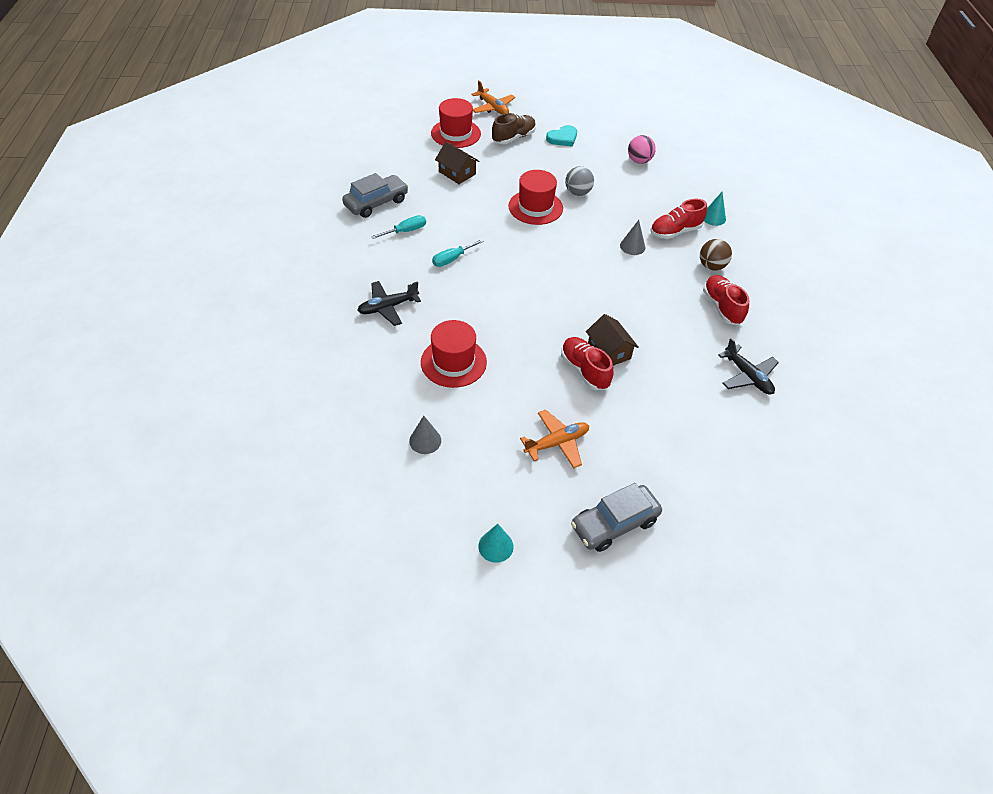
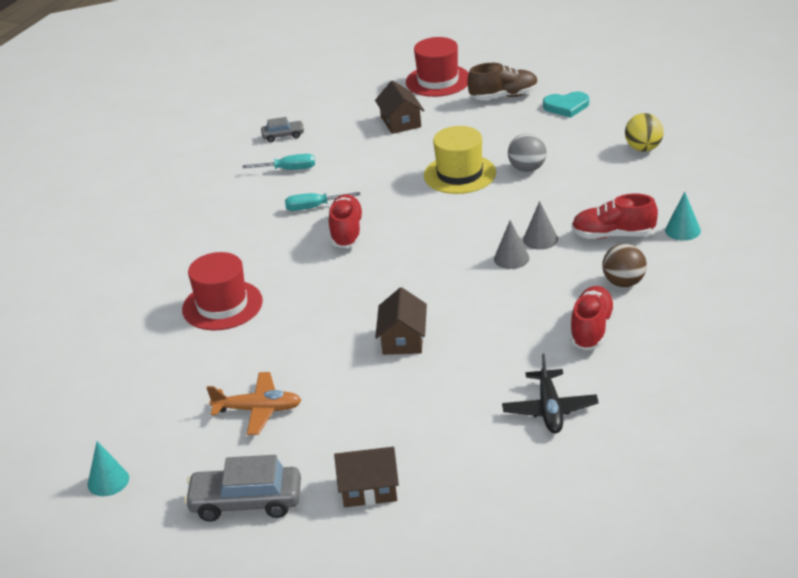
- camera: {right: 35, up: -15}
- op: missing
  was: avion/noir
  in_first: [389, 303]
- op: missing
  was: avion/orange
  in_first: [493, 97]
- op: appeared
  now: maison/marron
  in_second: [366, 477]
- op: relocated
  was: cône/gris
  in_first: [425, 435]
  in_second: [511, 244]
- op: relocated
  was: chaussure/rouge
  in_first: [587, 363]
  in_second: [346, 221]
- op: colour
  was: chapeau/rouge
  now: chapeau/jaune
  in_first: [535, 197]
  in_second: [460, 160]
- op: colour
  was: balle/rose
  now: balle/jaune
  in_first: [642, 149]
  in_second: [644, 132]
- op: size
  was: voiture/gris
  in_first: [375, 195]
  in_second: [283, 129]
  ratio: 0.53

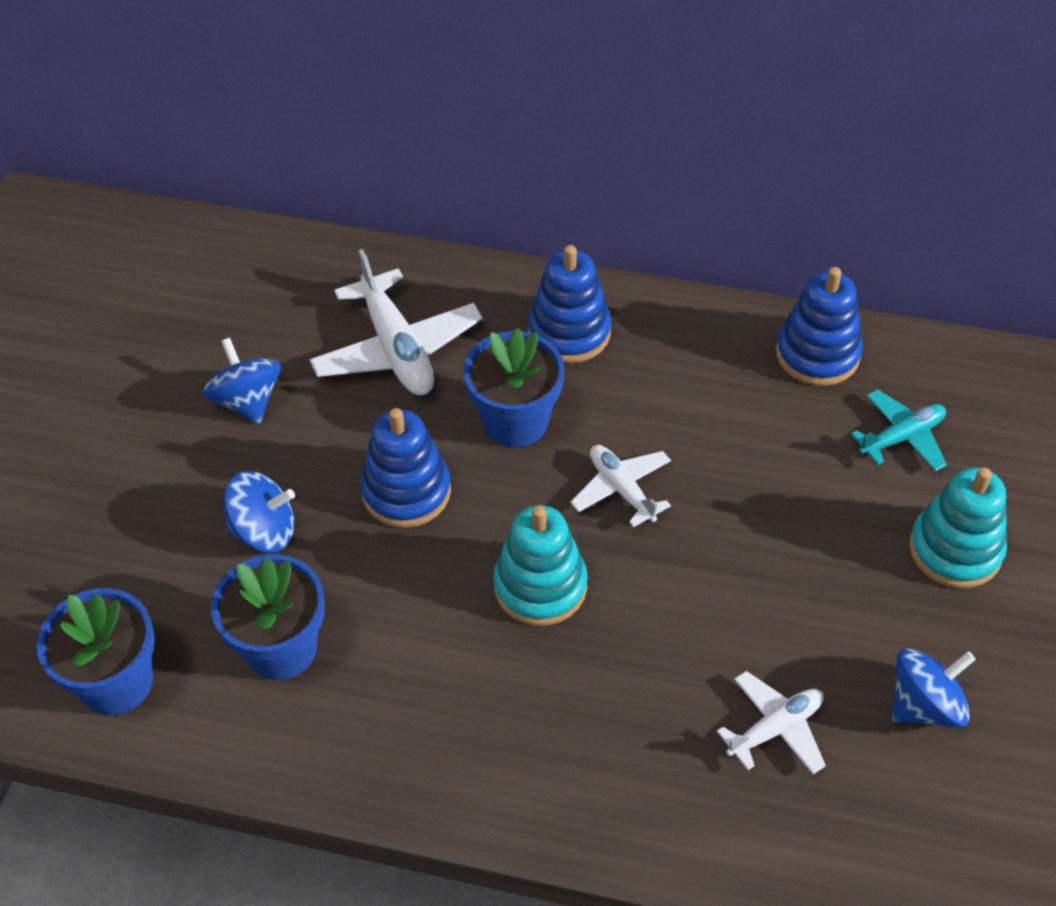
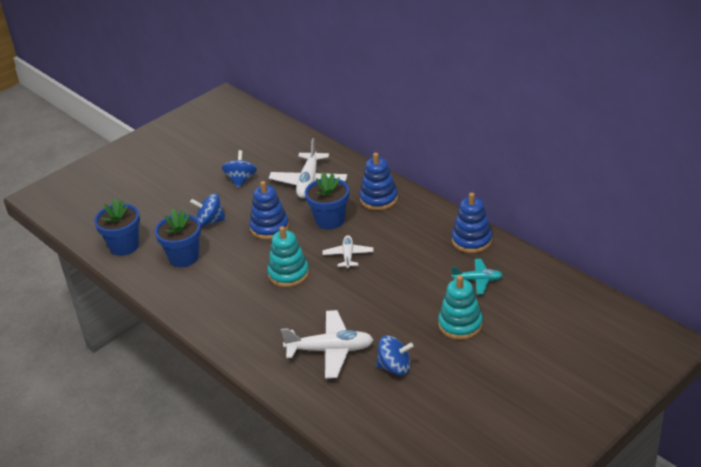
- camera: {right: 35, up: -15}
- op: spun
  was: toupie/bleu
  in_first: [259, 512]
  in_second: [208, 209]
  clockwise: 150
- op: size
  was: avion/blanc
  in_first: [771, 722]
  in_second: [327, 344]
  ratio: 1.68

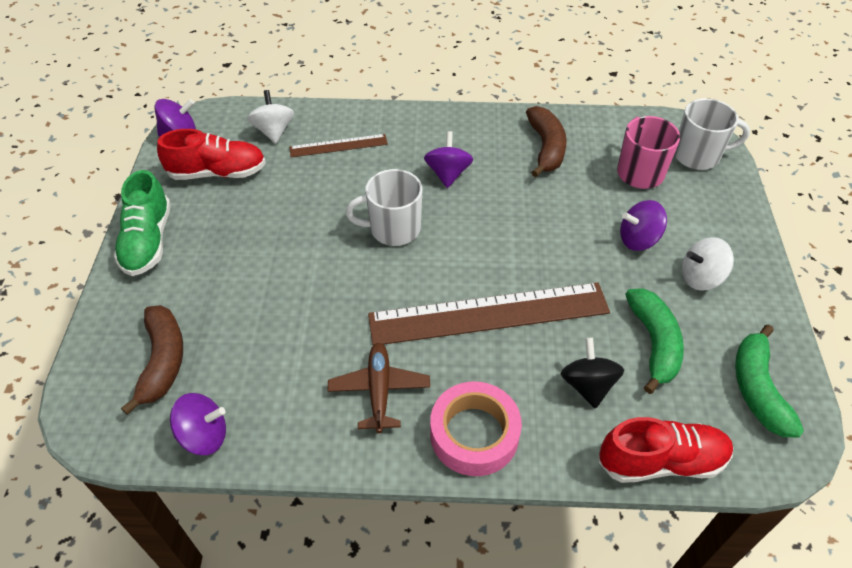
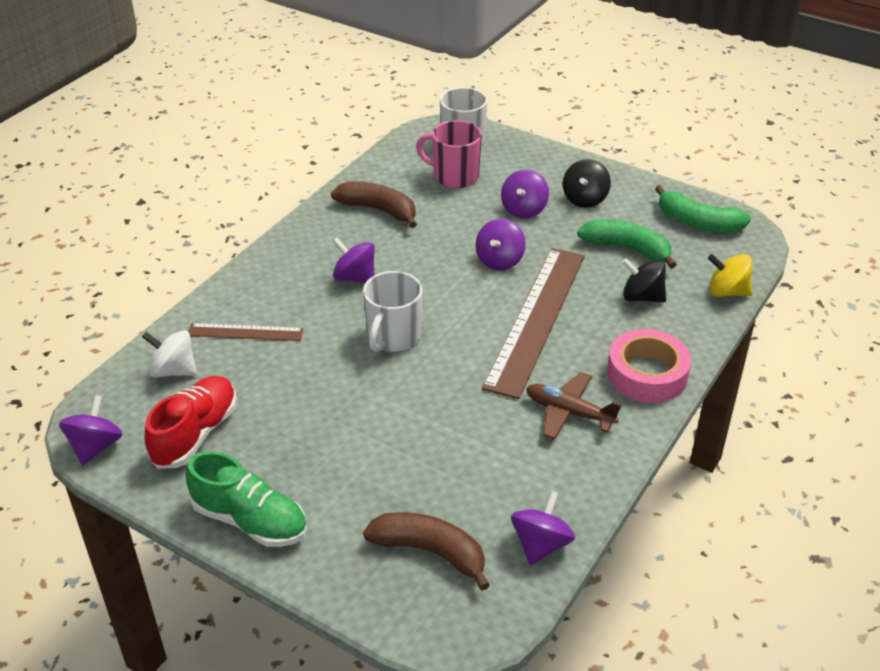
- camera: {right: -60, up: -10}
- op: appeared
  now: toupie/violet
  in_second: [501, 244]
- op: exchanged
  was: chaussure/rouge
  now: toupie/jaune
  in_first: [665, 450]
  in_second: [730, 275]
- op: colour
  was: toupie/blanc
  now: toupie/noir
  in_first: [708, 264]
  in_second: [587, 183]
- op: spun
  was: règle/marron
  in_first: [338, 145]
  in_second: [246, 332]
  clockwise: 75

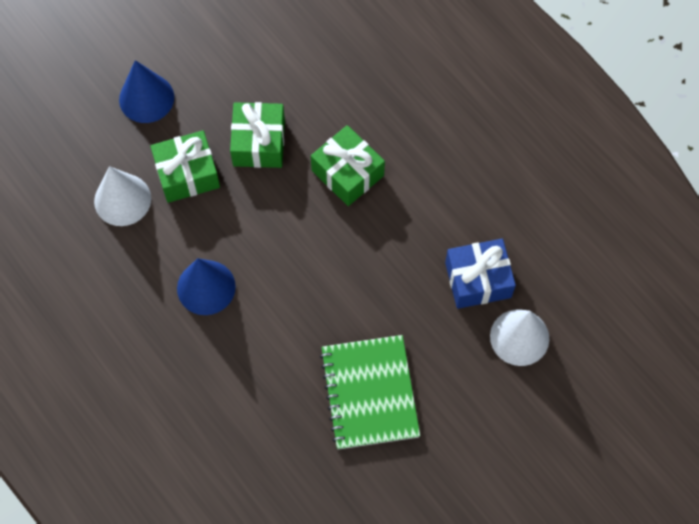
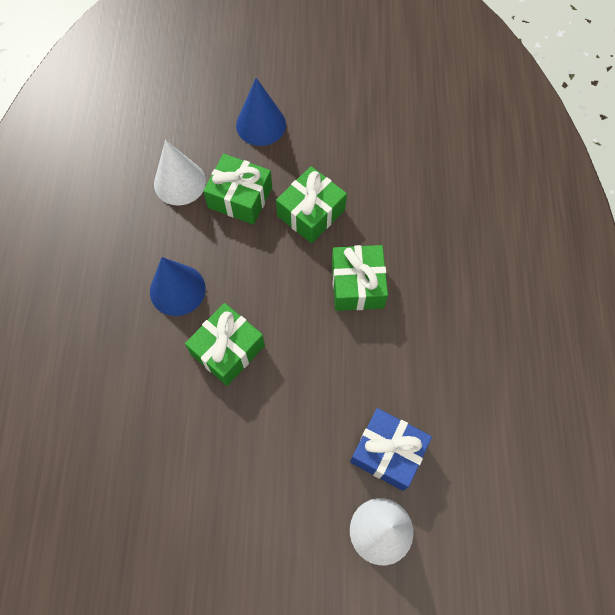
- camera: {right: 40, up: 0}
- op: missing
  was: carnet/vert
  in_first: [370, 392]
- op: appeared
  now: cadeau/vert
  in_second: [225, 344]

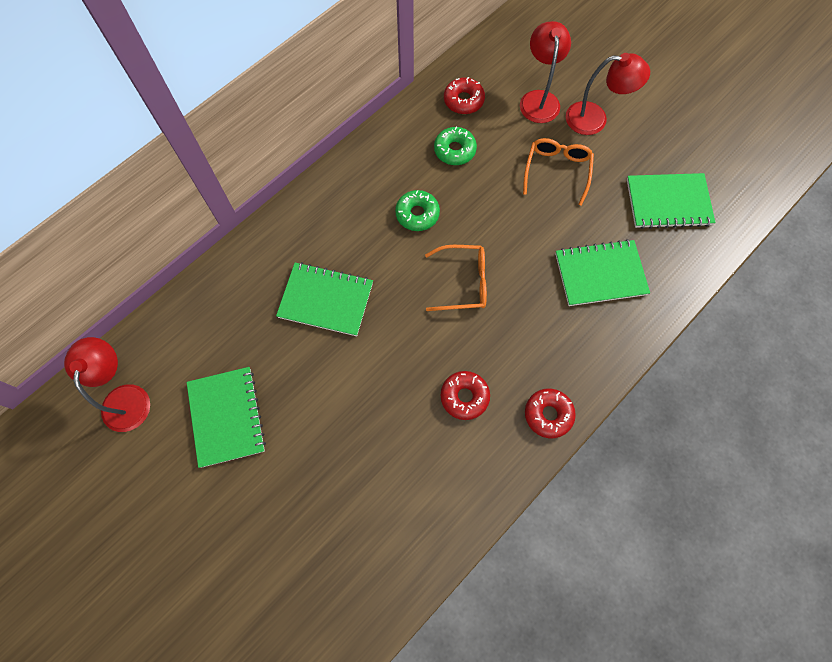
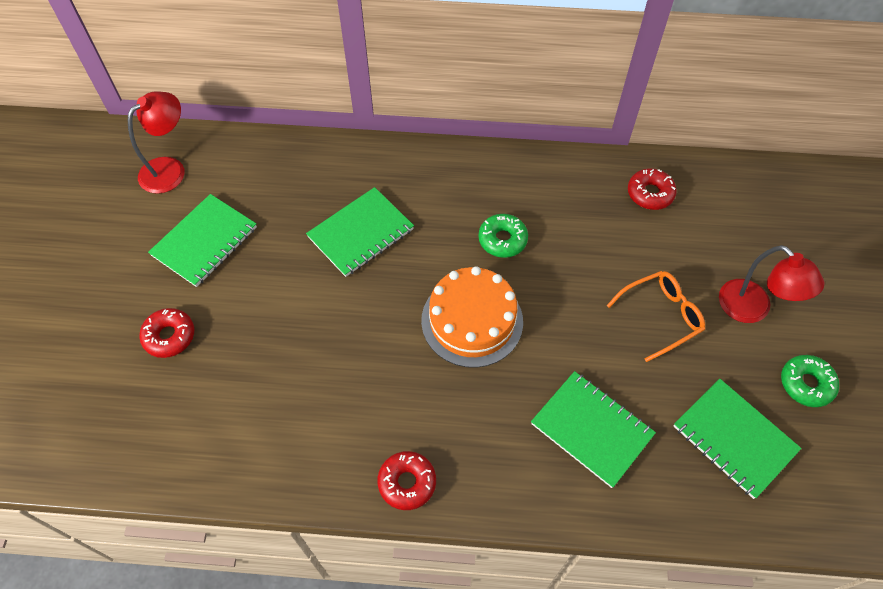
- camera: {right: 50, up: -10}
- op: missing
  was: lampe/rouge
  in_first: [545, 72]
- op: relocated
  was: beignet/vert
  in_first: [455, 146]
  in_second: [810, 381]
- op: relocated
  was: beignet/rouge
  in_first: [465, 395]
  in_second: [166, 333]
- op: exchanged
  was: lunettes/orange
  now: gâteau/orange
  in_first: [456, 278]
  in_second: [472, 317]
- op: spun
  was: carnet/vert
  in_first: [324, 299]
  in_second: [360, 232]
  clockwise: 75

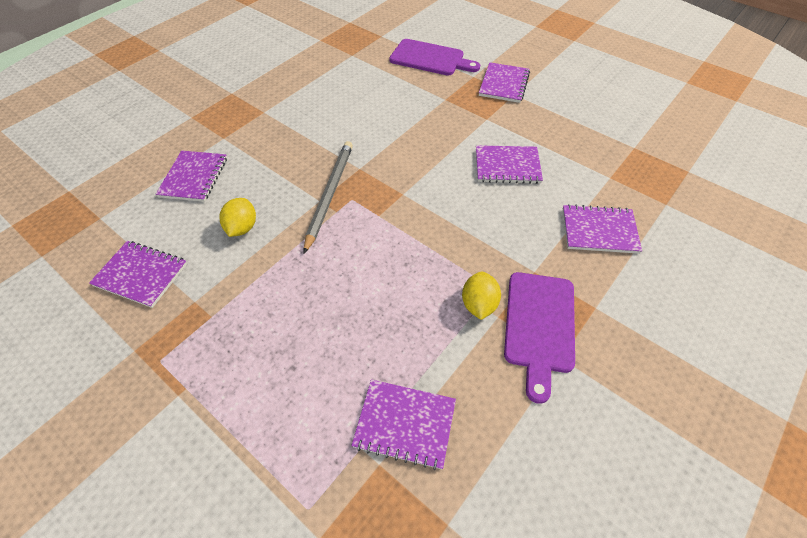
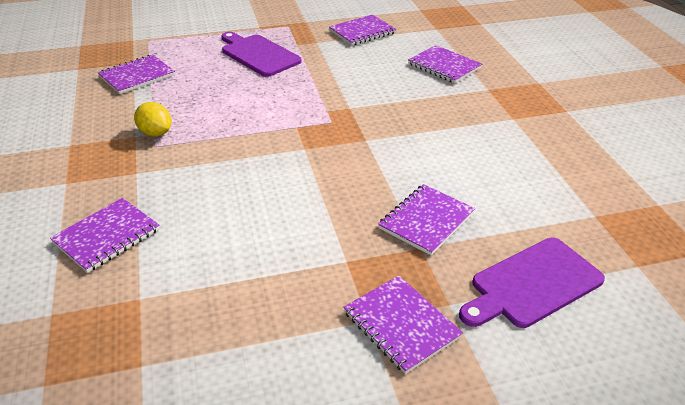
- camera: {right: 125, up: -15}
- op: missing
  was: citron/jaune
  in_first: [238, 217]
- op: missing
  was: crayon/gris
  in_first: [328, 197]
- op: relocated
  was: carnet/violet
  in_first: [509, 164]
  in_second: [426, 219]
- op: relocated
  was: planche à découper/violet
  in_first: [539, 338]
  in_second: [261, 54]

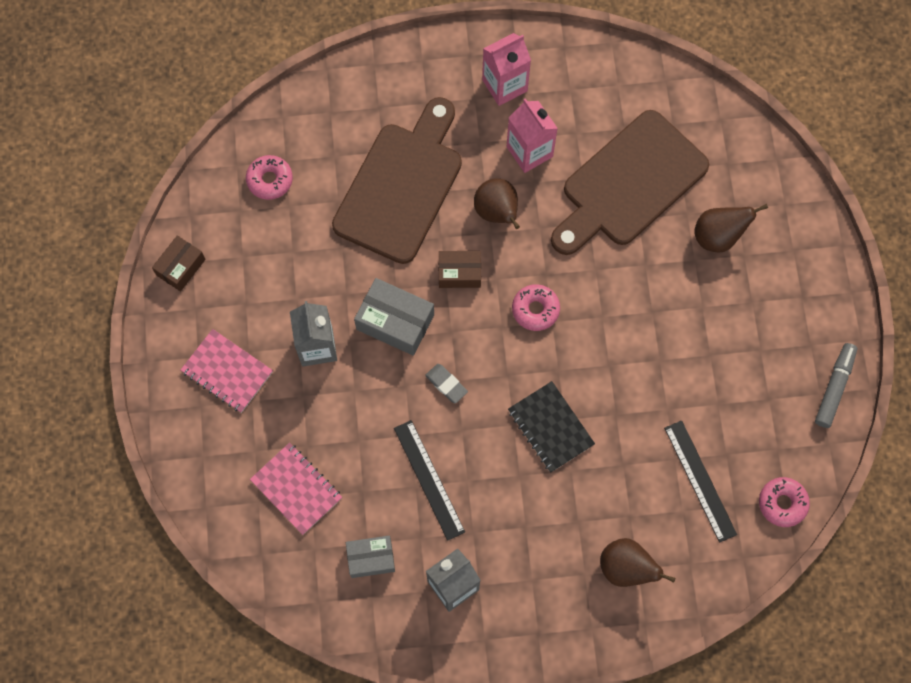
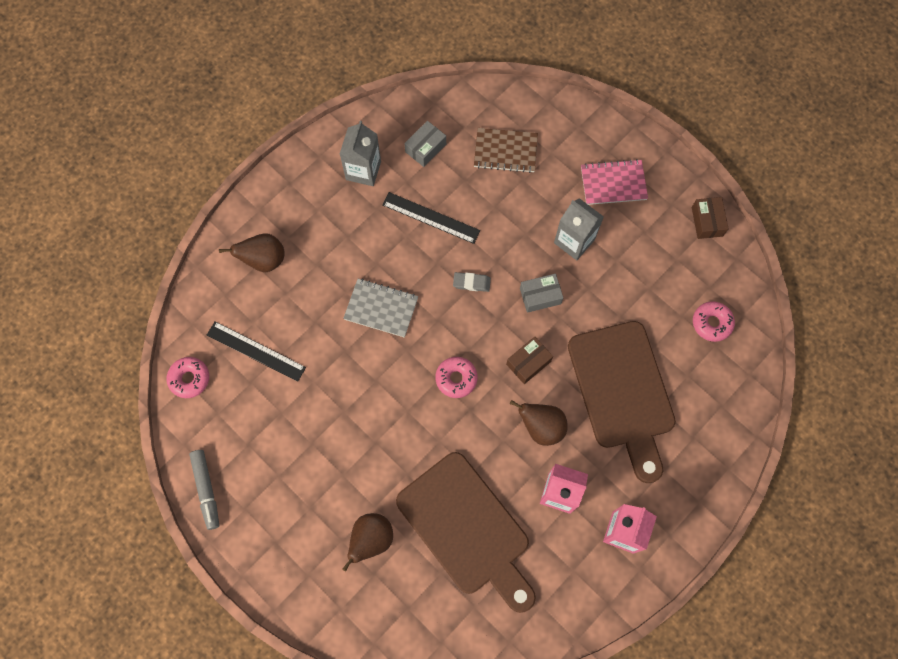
- camera: {right: 140, up: 0}
- op: colour
  was: carnet/rose
  now: carnet/marron
  in_first: [296, 489]
  in_second: [506, 150]
- op: colour
  was: carnet/noir
  now: carnet/gris
  in_first: [551, 427]
  in_second: [380, 308]
- op: spun
  was: planche à découper/marron
  in_first: [630, 182]
  in_second: [466, 532]
  clockwise: 135
- op: size
  was: boîte/gris
  in_first: [394, 317]
  in_second: [541, 293]
  ratio: 0.66

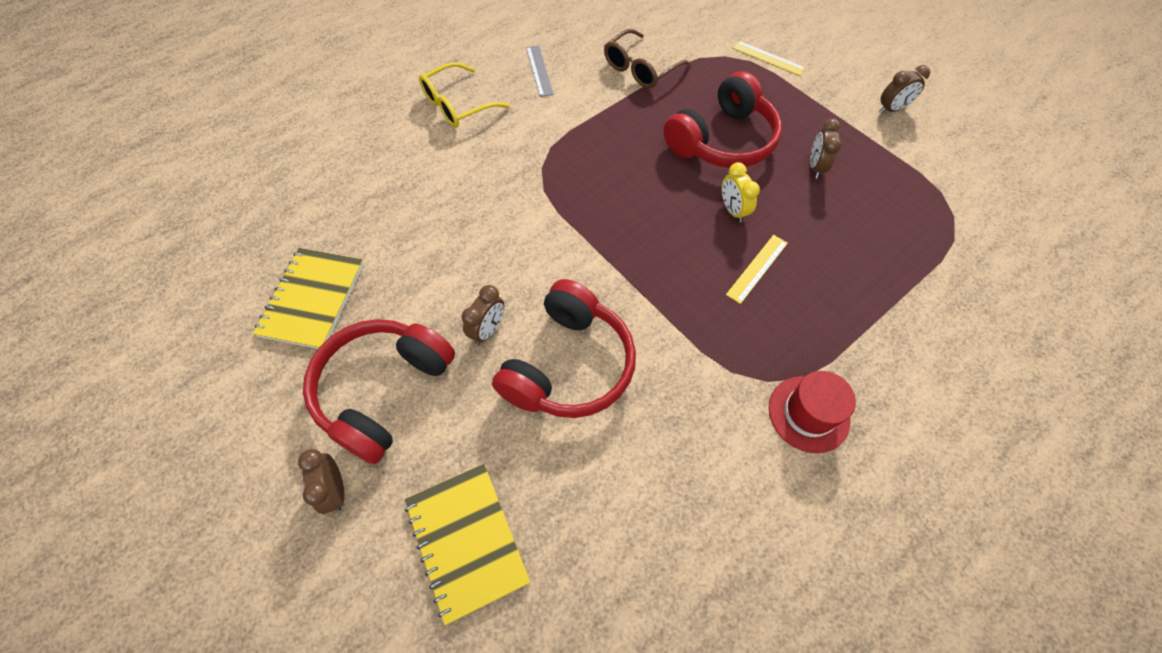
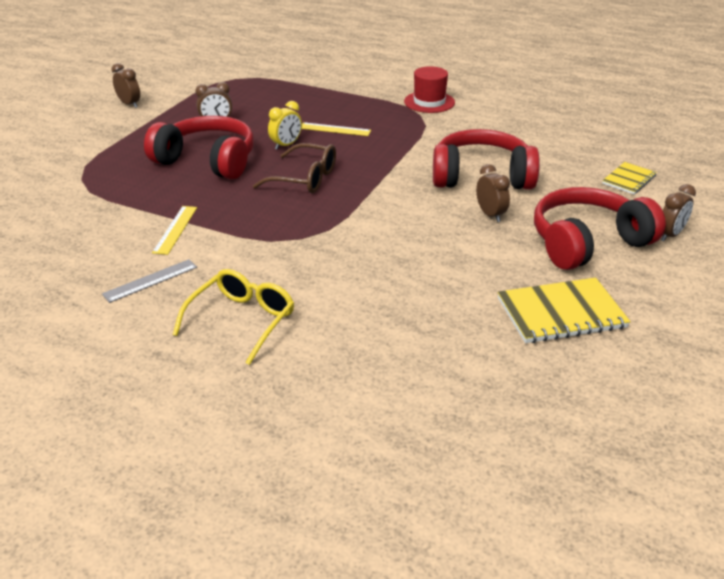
- camera: {right: -115, up: -25}
- op: relocated
  was: lunettes/marron
  in_first: [647, 59]
  in_second: [294, 168]
- op: relocated
  was: règle/jaune
  in_first: [769, 58]
  in_second: [174, 230]
- op: spun
  was: casque audio/rouge
  in_first: [379, 391]
  in_second: [600, 228]
  clockwise: 150
- op: spun
  was: lunettes/jaune
  in_first: [464, 95]
  in_second: [233, 317]
  clockwise: -90
- op: spun
  was: réveil/marron
  in_first: [483, 315]
  in_second: [493, 193]
  clockwise: 60
- op: size
  was: carnet/jaune
  in_first: [468, 544]
  in_second: [629, 178]
  ratio: 0.59

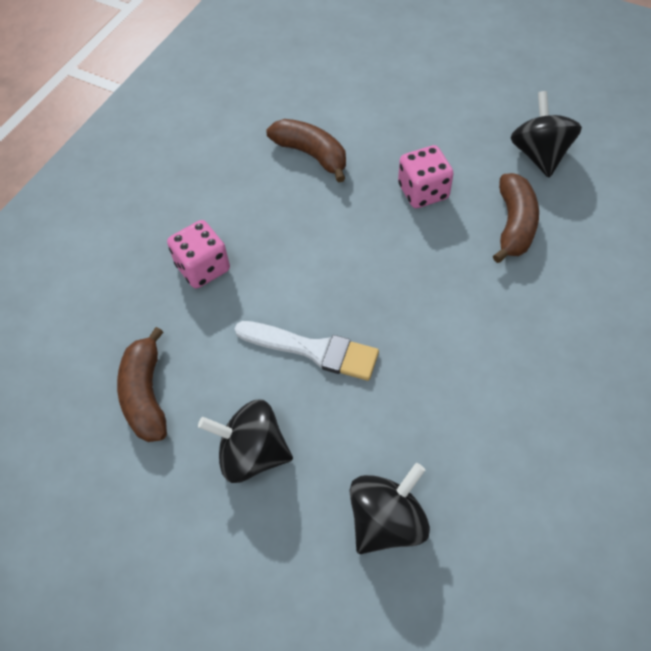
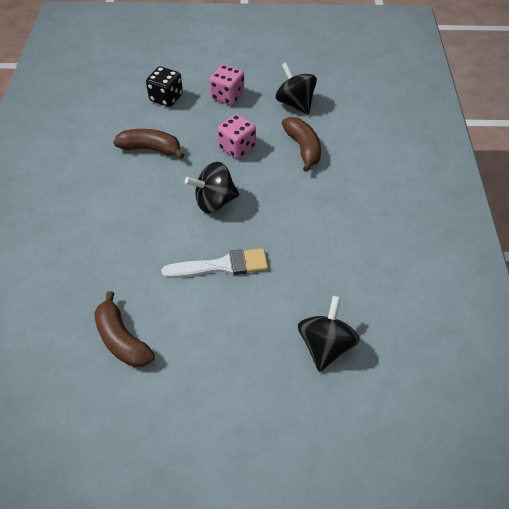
- camera: {right: -30, up: -5}
- op: appeared
  now: dé/noir
  in_second: [164, 87]
- op: relocated
  was: dé/rose
  in_first: [198, 254]
  in_second: [227, 85]
- op: relocated
  was: toupie/noir
  in_first: [245, 441]
  in_second: [212, 187]

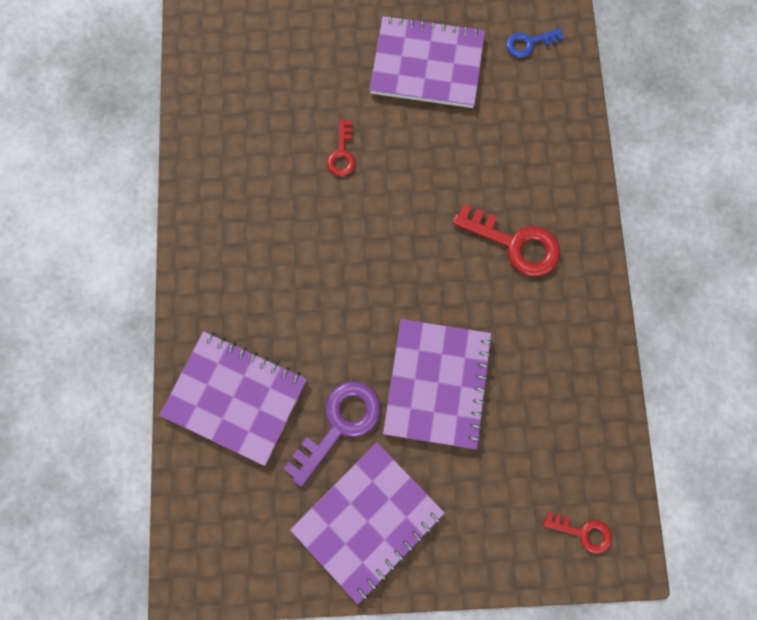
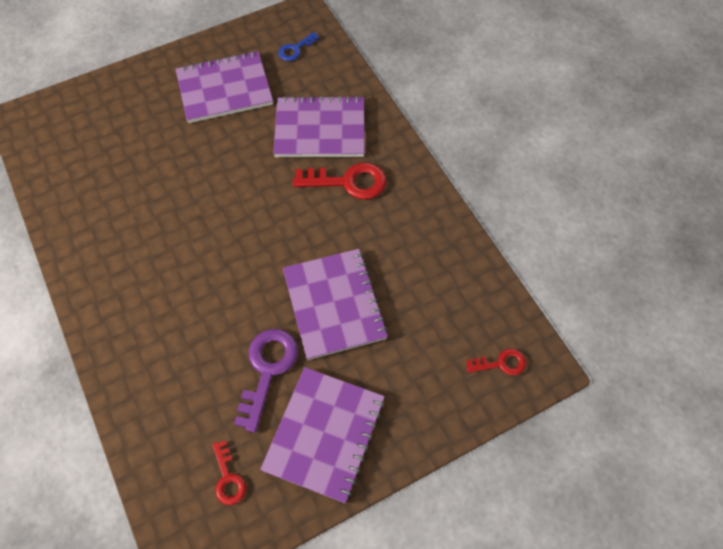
- camera: {right: -25, up: -15}
- op: relocated
  was: carnet/violet
  in_first: [233, 398]
  in_second: [319, 126]
- op: relocated
  was: clé/rouge
  in_first: [341, 147]
  in_second: [229, 472]

